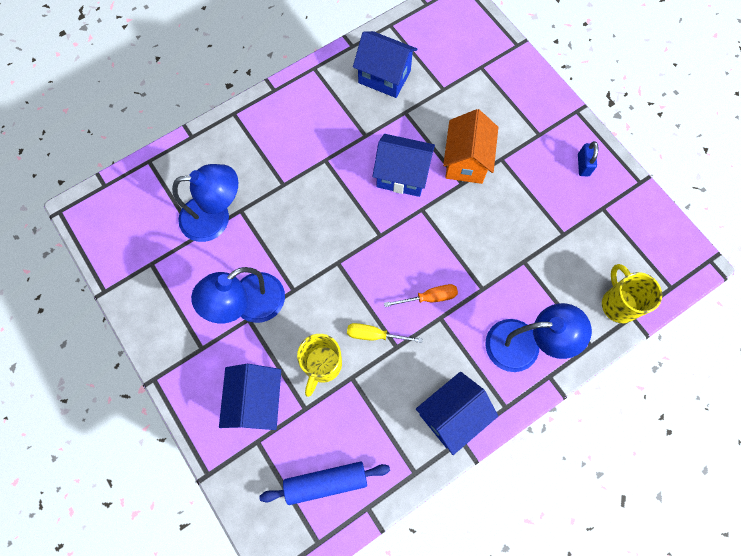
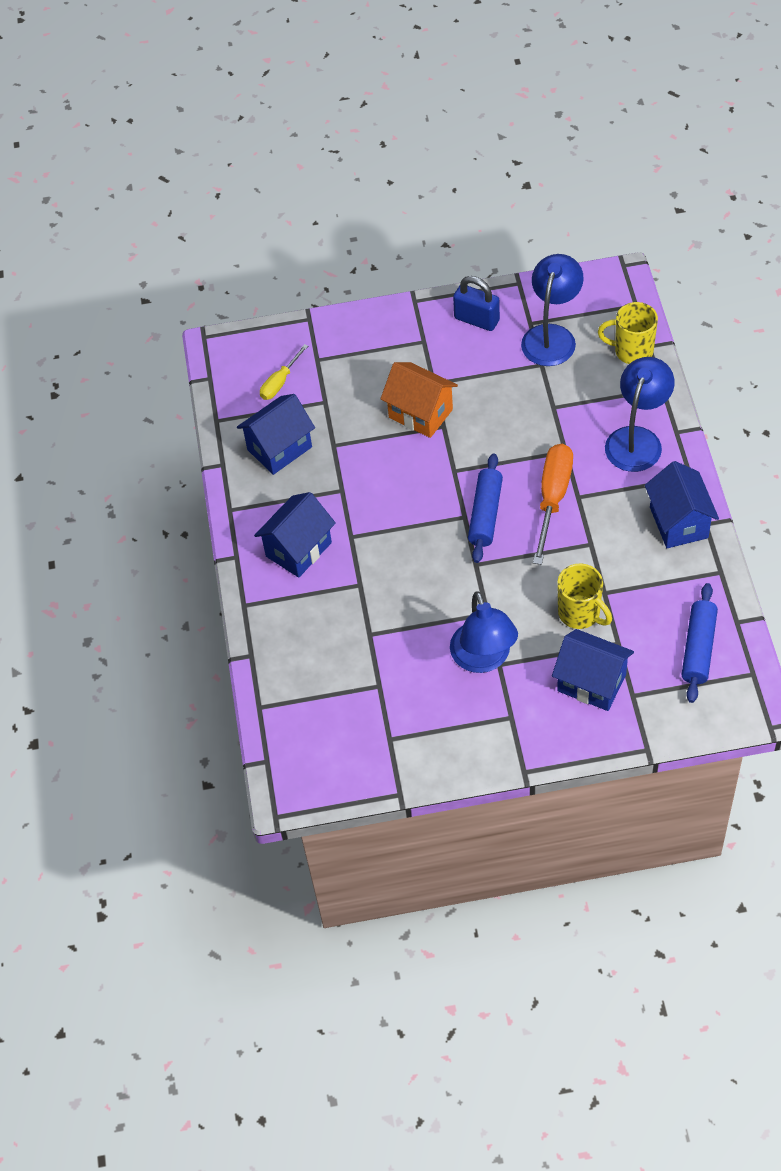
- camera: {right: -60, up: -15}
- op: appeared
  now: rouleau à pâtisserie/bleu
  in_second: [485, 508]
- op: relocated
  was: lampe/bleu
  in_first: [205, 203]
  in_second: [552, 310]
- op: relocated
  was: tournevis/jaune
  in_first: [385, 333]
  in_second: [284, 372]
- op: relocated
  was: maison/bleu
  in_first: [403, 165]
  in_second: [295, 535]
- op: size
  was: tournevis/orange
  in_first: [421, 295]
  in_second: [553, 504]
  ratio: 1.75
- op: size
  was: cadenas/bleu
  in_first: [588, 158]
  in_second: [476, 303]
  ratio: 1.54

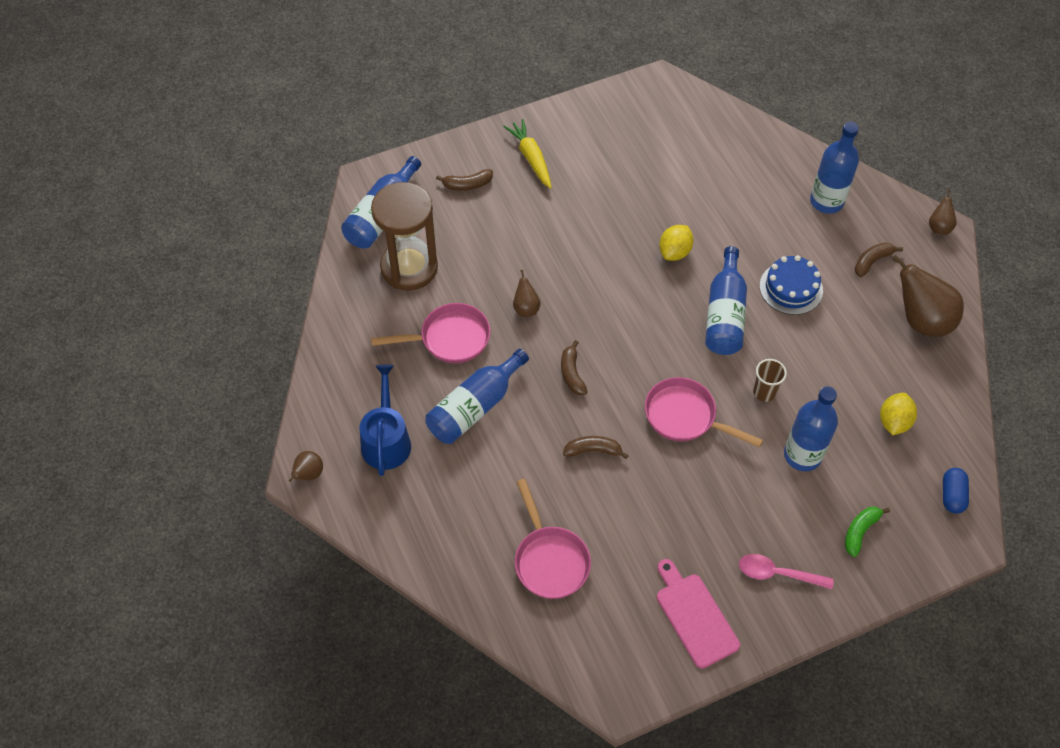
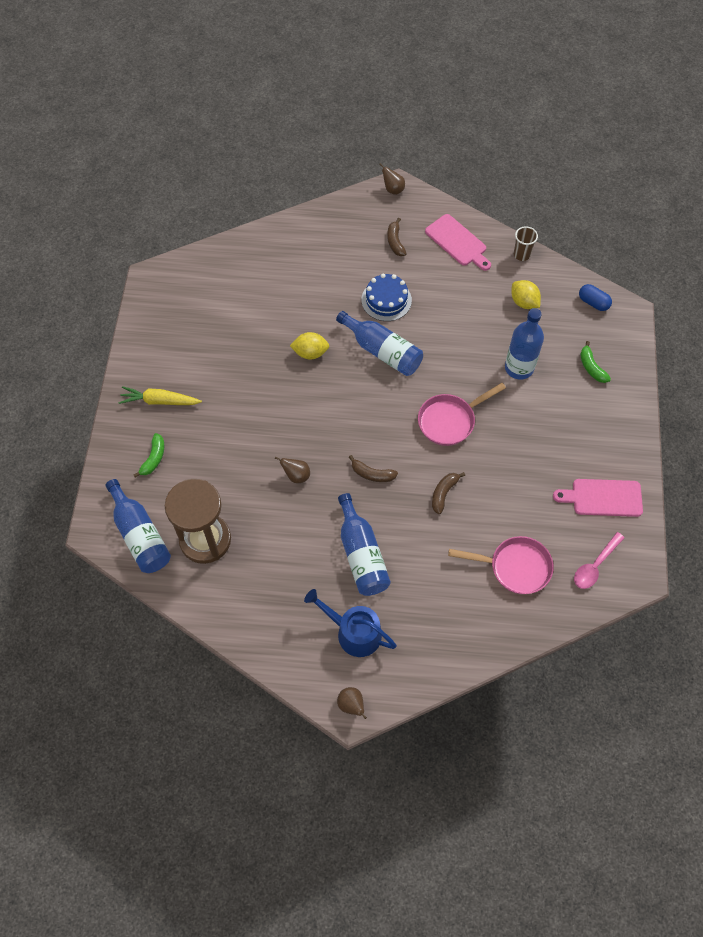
- camera: {right: -60, up: 5}
- op: missing
  was: poêle/rose
  in_first: [431, 333]
- op: missing
  was: bouteille/bleu
  in_first: [834, 168]
- op: relocated
  was: cuillère/rose
  in_first: [786, 571]
  in_second: [599, 560]
- op: relocated
  was: gobelet/marron
  in_first: [770, 380]
  in_second: [526, 243]
- op: exchanged
  was: poire/marron
  now: planche à découper/rose
  in_first: [928, 296]
  in_second: [458, 242]
- op: colour
  was: banane/marron
  now: banane/vert
  in_first: [464, 180]
  in_second: [148, 455]
- op: spun
  was: citron/jaune
  in_first: [676, 243]
  in_second: [309, 346]
  clockwise: -60

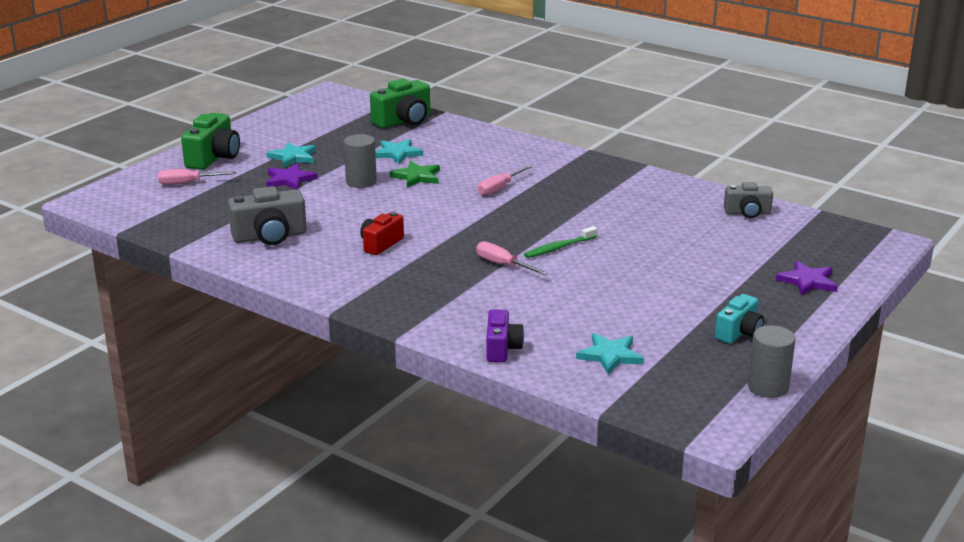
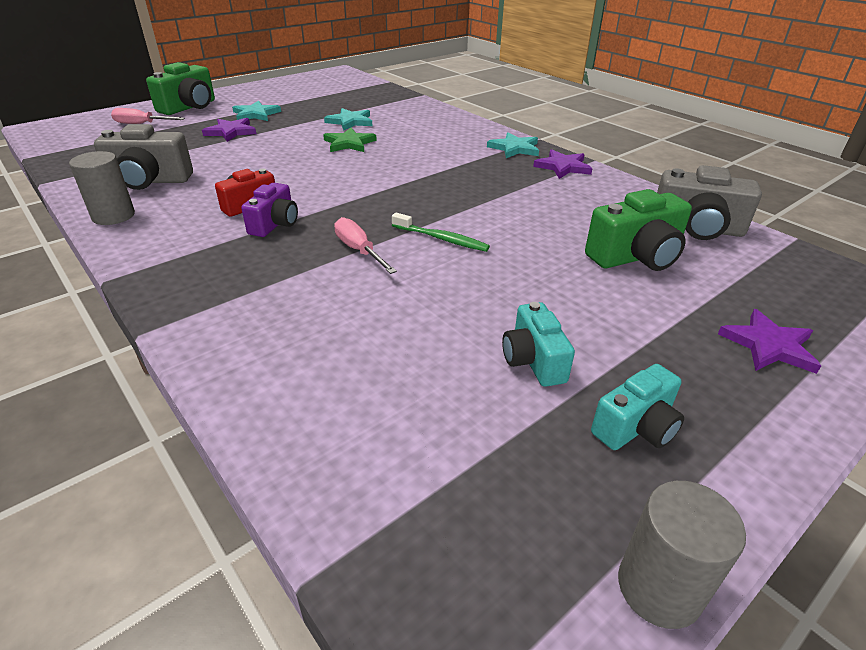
- camera: {right: 15, up: 10}
- op: missing
  was: tournevis/rose
  in_first: [505, 180]
- op: appeared
  now: appareil photo/turquoise
  in_second: [538, 344]
- op: appeared
  now: étoile/violet
  in_second: [563, 164]
- op: relocated
  was: cylindre/gris
  in_first: [360, 161]
  in_second: [102, 188]
- op: relocated
  was: appareil photo/vert
  in_first: [400, 103]
  in_second: [638, 230]
- op: relocated
  was: appareil photo/violet
  in_first: [505, 335]
  in_second: [269, 210]
- op: relocated
  was: étoile/turquoise
  in_first: [610, 353]
  in_second: [513, 145]
- op: spun
  was: brosse à dents/vert
  in_first: [561, 242]
  in_second: [441, 232]
  clockwise: -135
- op: size
  was: appareil photo/gris
  in_first: [748, 200]
  in_second: [709, 202]
  ratio: 1.55

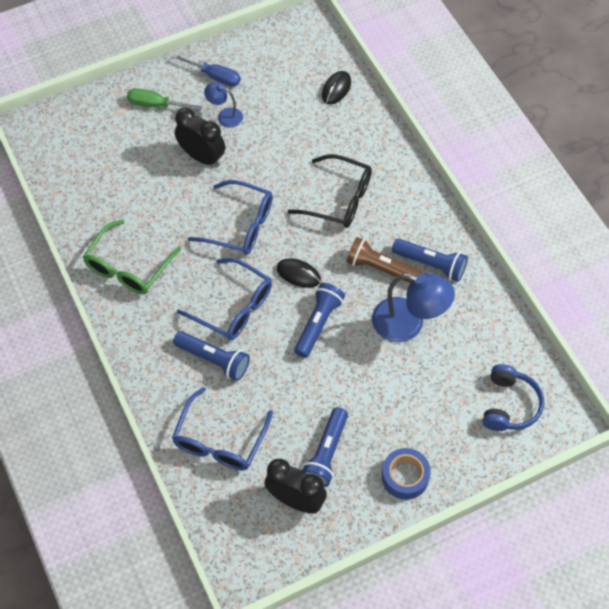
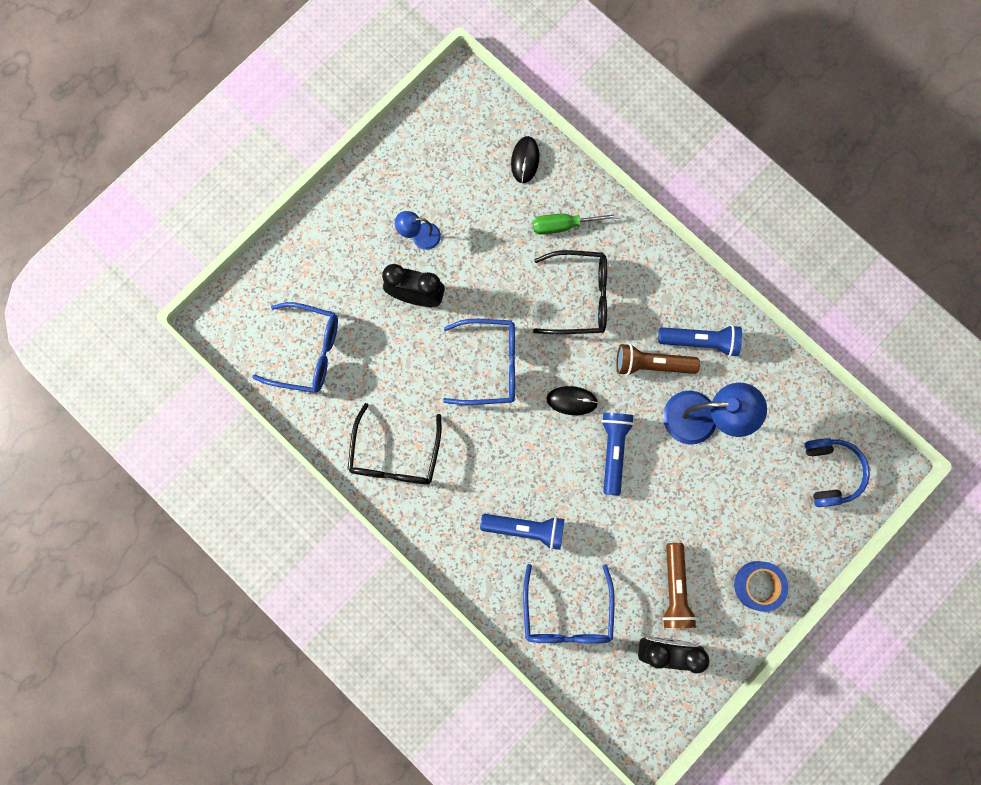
- camera: {right: -20, up: 20}
- op: missing
  was: tournevis/bleu
  in_first: [207, 70]
- op: relocated
  was: tournevis/vert
  in_first: [164, 99]
  in_second: [576, 224]
- op: relocated
  was: lunettes/bleu
  in_first: [224, 299]
  in_second: [295, 347]
- op: colour
  was: lunettes/vert
  now: lunettes/noir
  in_first: [132, 257]
  in_second: [394, 444]
- op: colour
  was: lampe de poche/bleu
  now: lampe de poche/marron
  in_first: [325, 447]
  in_second: [679, 585]

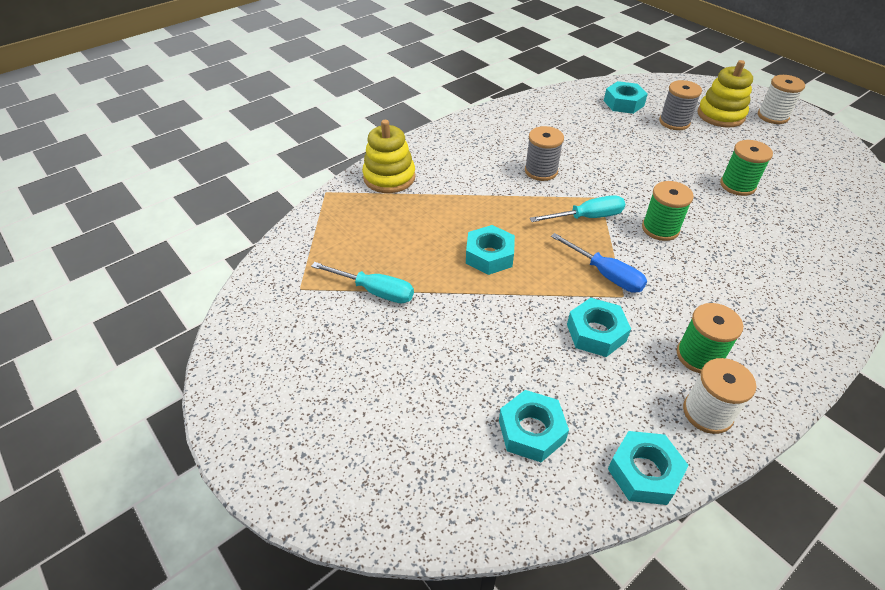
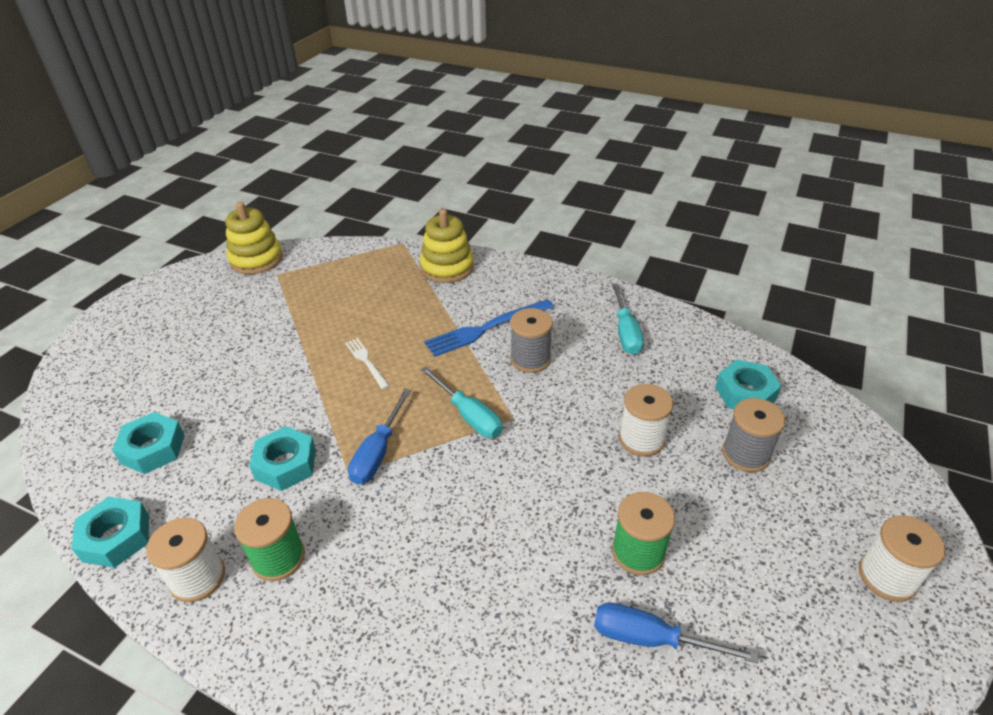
- camera: {right: 65, up: -5}
- op: missing
  was: bobine/vert
  in_first: [668, 211]
- op: appeared
  now: fourchette/bleu
  in_second: [489, 328]
- op: appeared
  now: tournevis/bleu
  in_second: [676, 633]
- op: appeared
  now: bobine/blanc
  in_second: [646, 420]
- op: relocated
  was: tournevis/turquoise
  in_first: [362, 282]
  in_second: [628, 319]
- op: relocated
  was: jouet à empiler/jaune
  in_first: [725, 94]
  in_second: [254, 238]
- op: exchanged
  was: écrou/turquoise
  now: fourchette/blanc
  in_first: [490, 250]
  in_second: [367, 364]

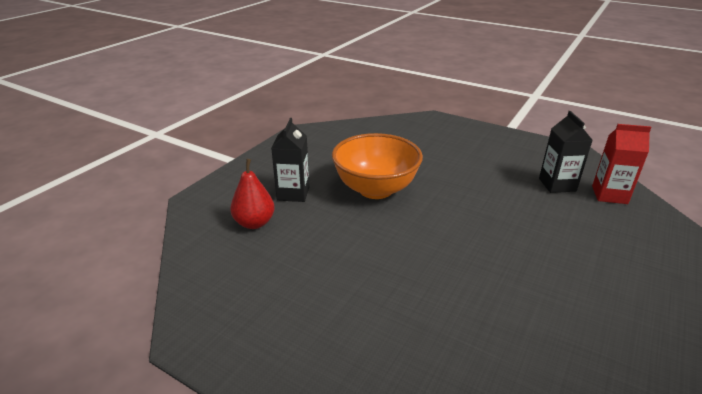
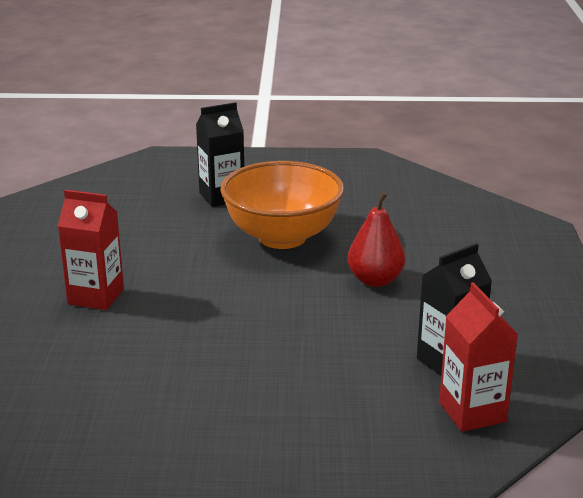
- camera: {right: 60, up: -5}
- op: appeared
  now: brique de lait/rouge
  in_second: [91, 250]
- op: relocated
  was: poire/rouge
  in_first: [252, 194]
  in_second: [376, 239]

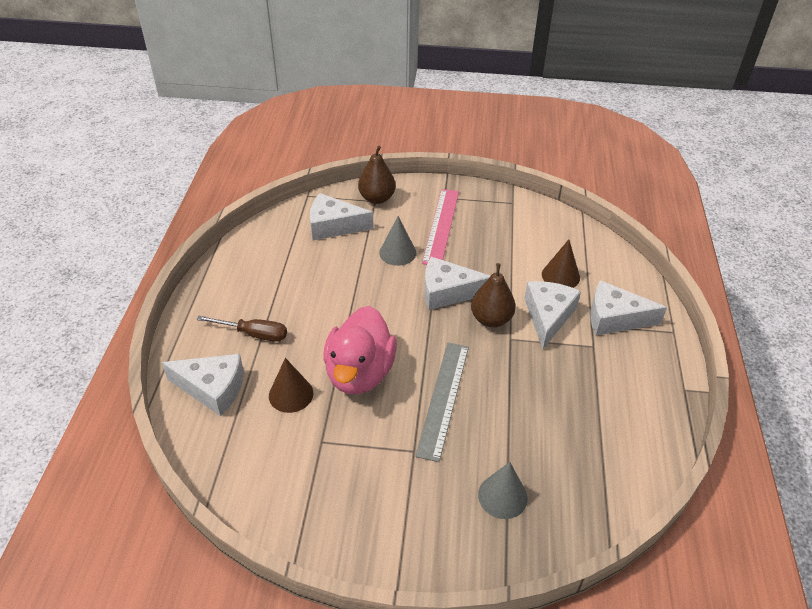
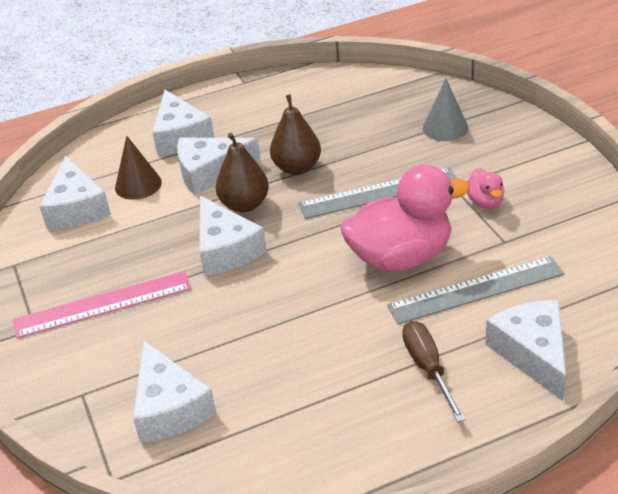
- camera: {right: -115, up: -5}
- op: missing
  was: cône/gris
  in_first: [397, 241]
- op: appeared
  now: fromage/blanc
  in_second: [75, 192]
- op: appeared
  now: canard/rose
  in_second: [486, 188]
- op: relocated
  was: poire/marron
  in_first: [377, 175]
  in_second: [295, 134]
- op: exchanged
  was: cône/marron
  now: règle/gris
  in_first: [291, 385]
  in_second: [476, 290]

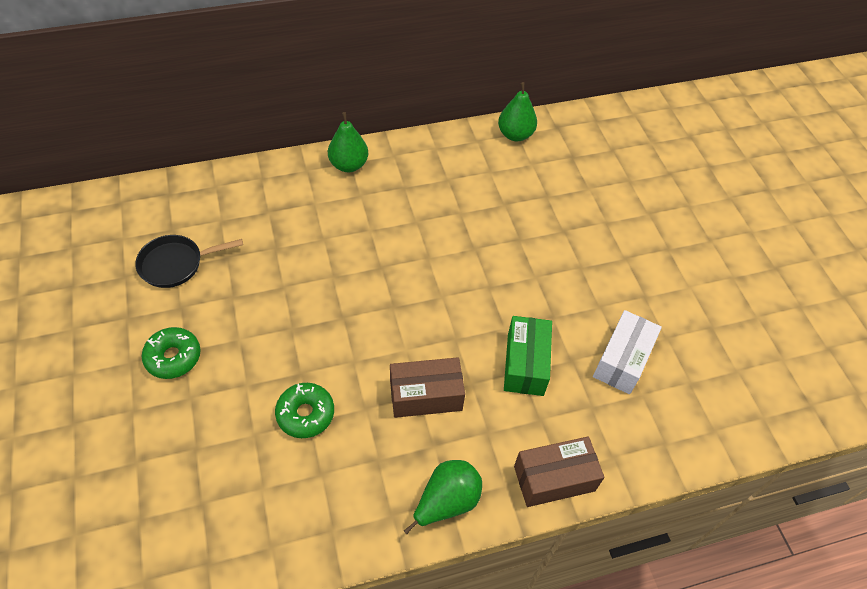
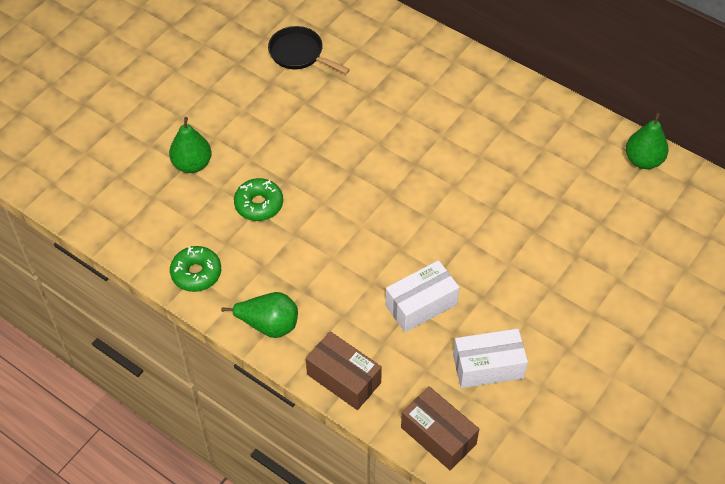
- camera: {right: 55, up: 0}
- op: relocated
  was: beignet/vert
  in_first: [171, 353]
  in_second: [195, 269]
- op: relocated
  was: poire/vert
  in_first: [348, 142]
  in_second: [190, 145]
- op: relocated
  was: boîte/marron
  in_first: [427, 387]
  in_second: [440, 428]
- op: colour
  was: boîte/vert
  now: boîte/blanc
  in_first: [528, 356]
  in_second: [422, 296]

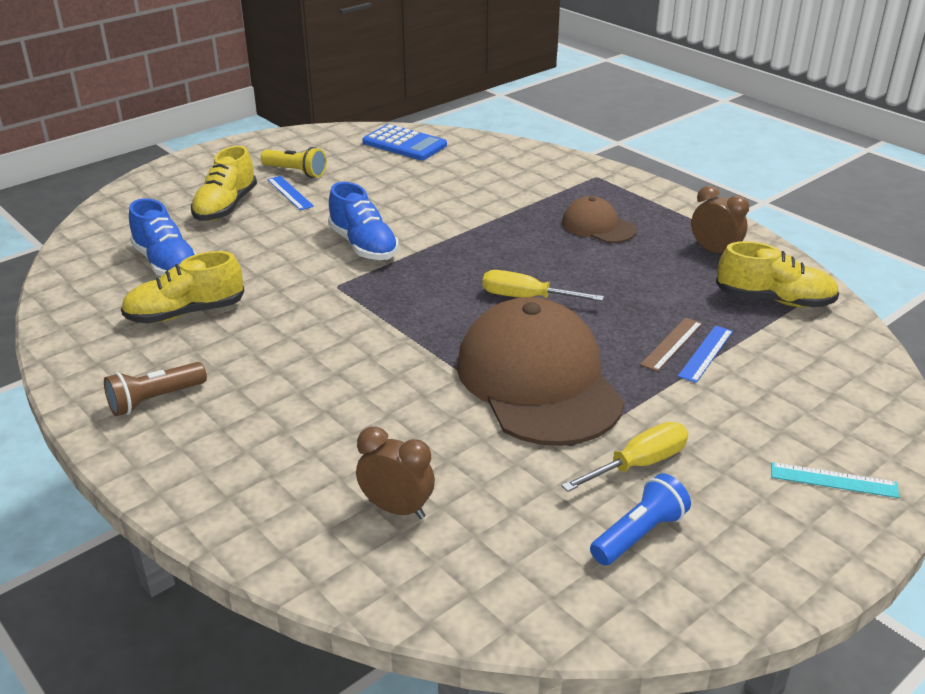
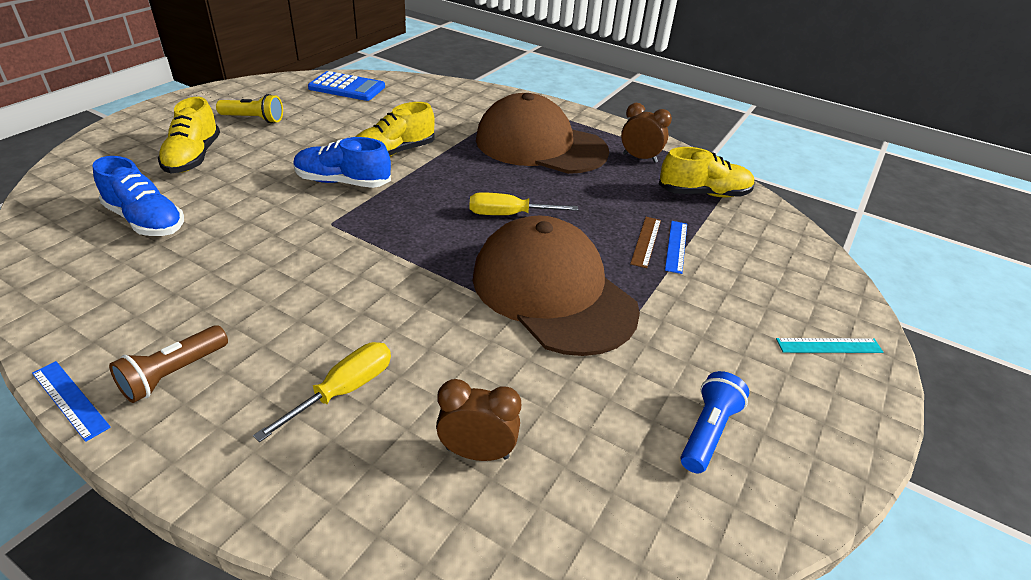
- camera: {right: -20, up: 5}
- op: relocated
  was: chaussure/jaune
  in_first: [182, 287]
  in_second: [395, 129]
- op: relocated
  was: règle/bleu
  in_first: [290, 193]
  in_second: [71, 401]
- op: relocated
  was: tournevis/jaune
  in_first: [624, 457]
  in_second: [322, 392]
- op: spun
  was: chaussure/bleu
  in_first: [363, 221]
  in_second: [342, 162]
  clockwise: 150
- op: size
  was: casquette/marron
  in_first: [599, 219]
  in_second: [542, 133]
  ratio: 2.05

